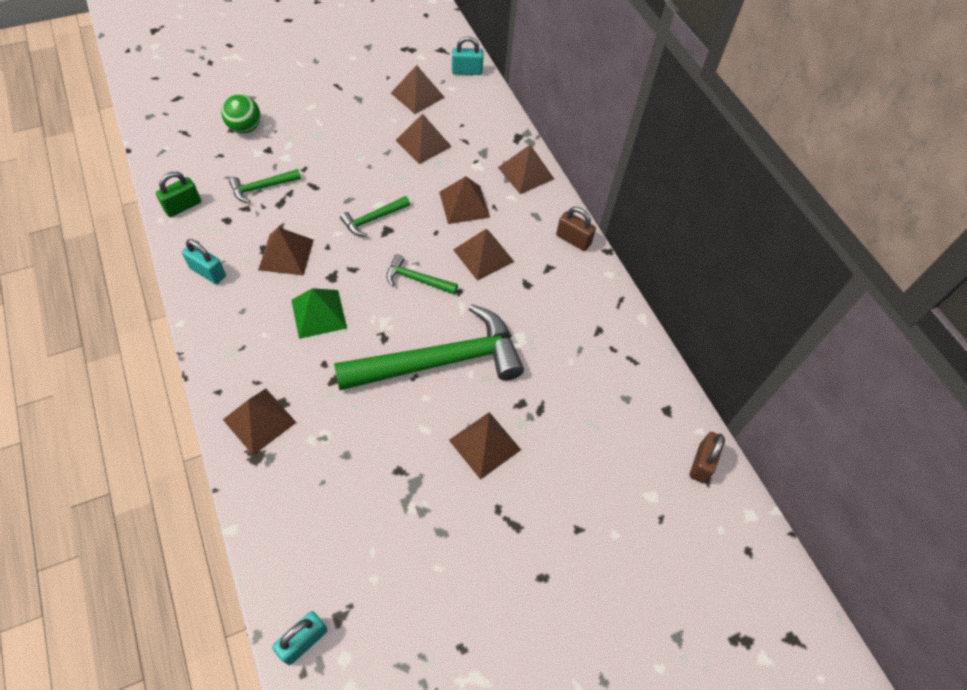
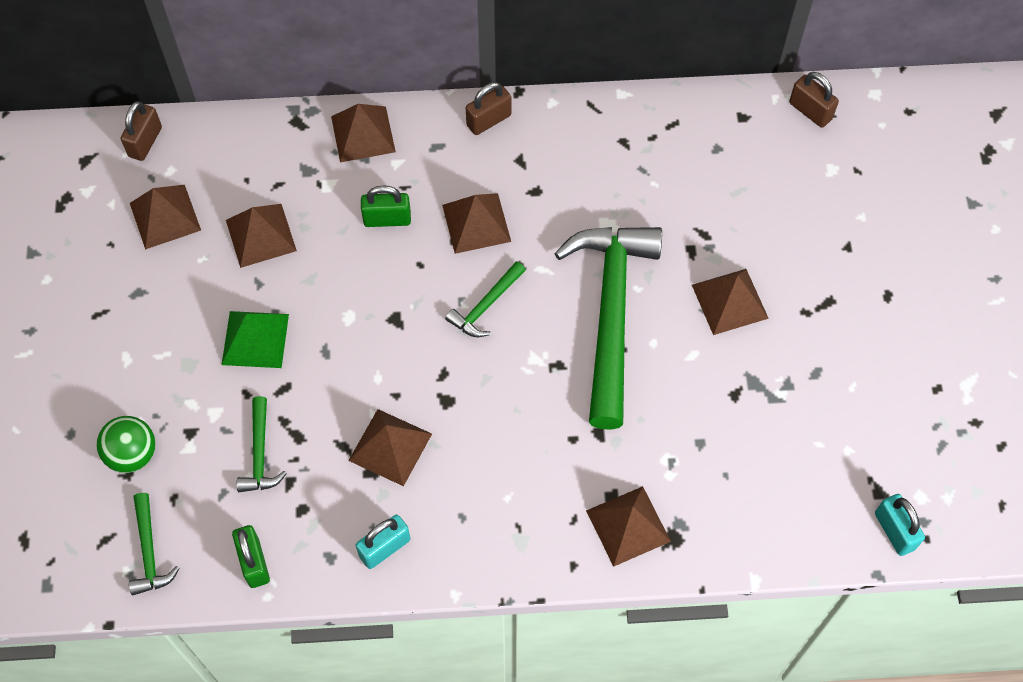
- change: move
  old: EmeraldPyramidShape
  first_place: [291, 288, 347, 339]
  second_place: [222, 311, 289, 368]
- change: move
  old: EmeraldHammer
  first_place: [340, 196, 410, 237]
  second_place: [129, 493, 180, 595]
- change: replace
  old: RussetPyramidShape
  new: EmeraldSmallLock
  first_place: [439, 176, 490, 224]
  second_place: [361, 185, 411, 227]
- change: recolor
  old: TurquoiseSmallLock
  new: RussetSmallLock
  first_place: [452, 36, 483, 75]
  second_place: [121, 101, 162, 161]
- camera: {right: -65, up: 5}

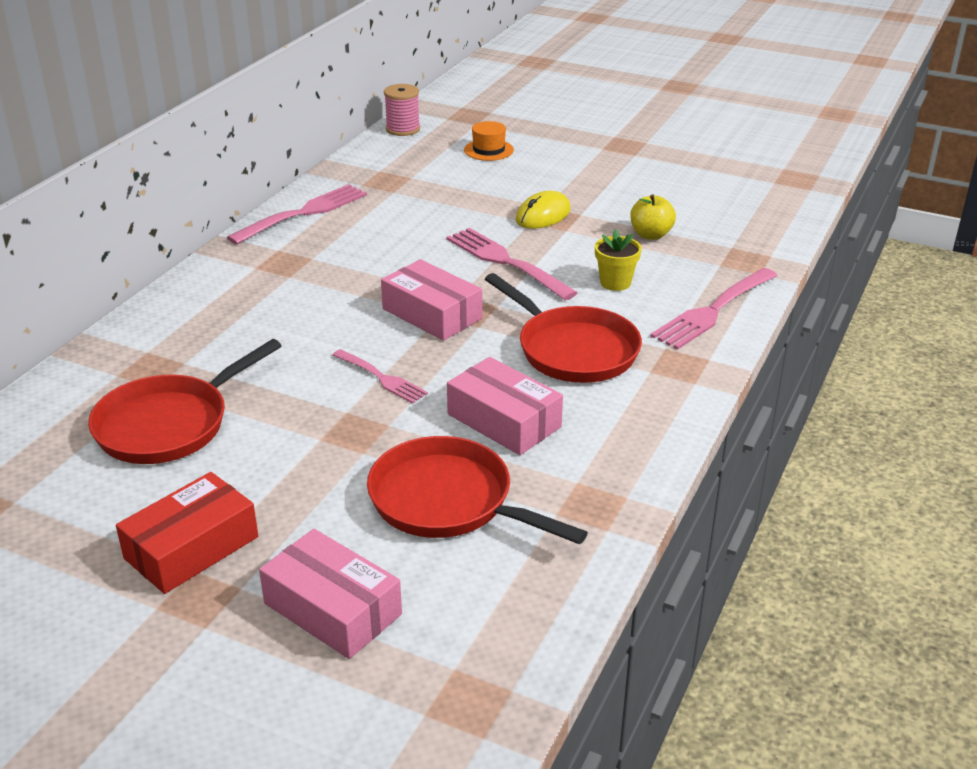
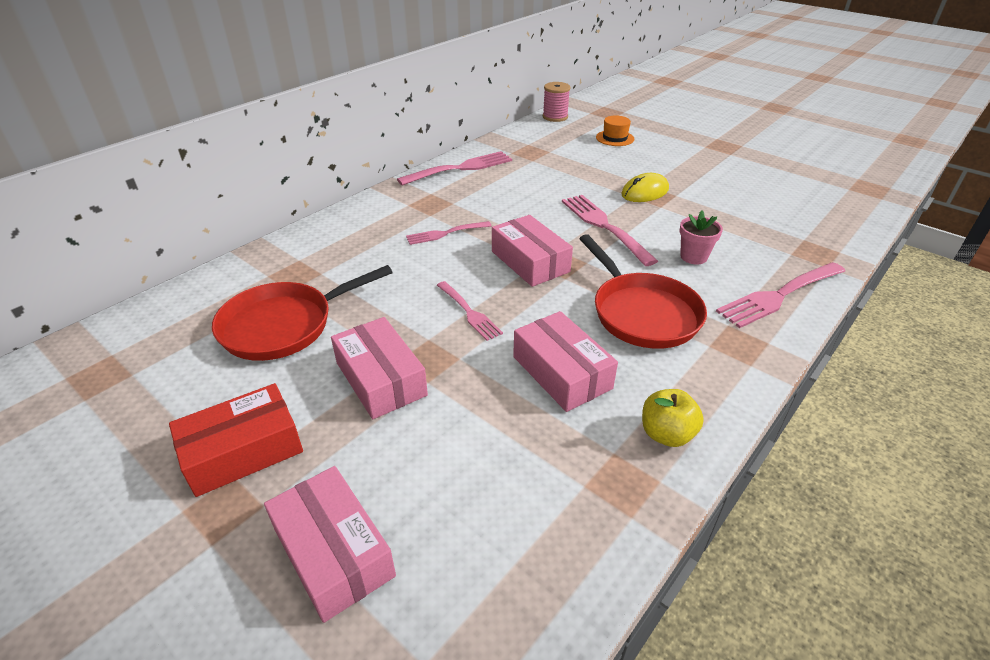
- change: delete
  old: ScarletSkillet
  first_place: [367, 436, 588, 544]
- change: insert
  new: PinkPackage
  second_place: [331, 317, 428, 419]
- change: insert
  new: PinkTableFork
  second_place: [406, 221, 491, 245]
- change: move
  old: GoldenApple
  first_place: [630, 194, 676, 240]
  second_place: [642, 389, 704, 447]
- change: recolor
  old: GoldenPottedPlant
  new: PinkPottedPlant
  first_place: [595, 229, 642, 291]
  second_place: [680, 211, 723, 265]
- camera: {right: 15, up: 5}

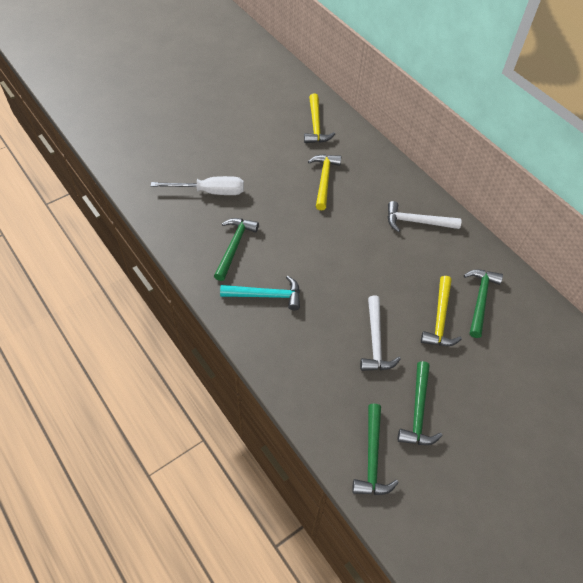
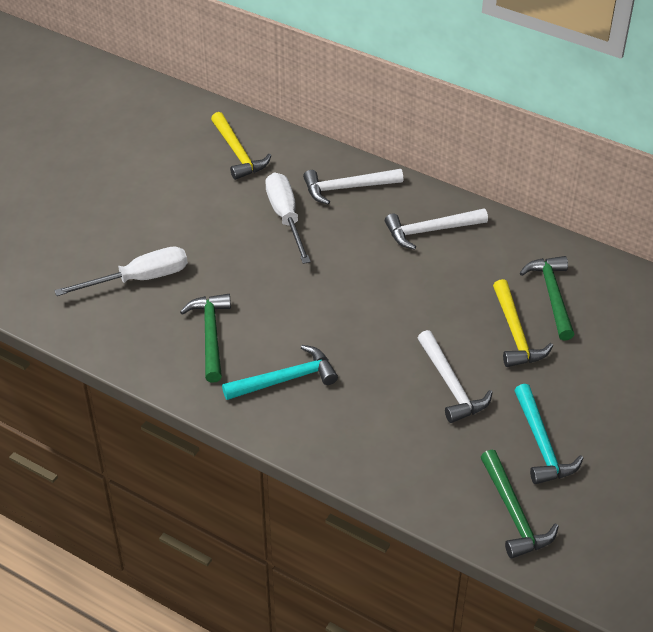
- change: insert
  new: PureWhiteHammer
  second_place: [303, 169, 403, 205]
- change: replace
  old: GoldenHammer
  new: PureWhiteHandScrewdriver
  first_place: [308, 154, 341, 210]
  second_place: [265, 173, 311, 264]
- change: recolor
  old: EmeraldHammer
  new: TurquoiseHammer
  first_place: [398, 361, 442, 445]
  second_place: [514, 384, 583, 484]
- camera: {right: -20, up: -10}

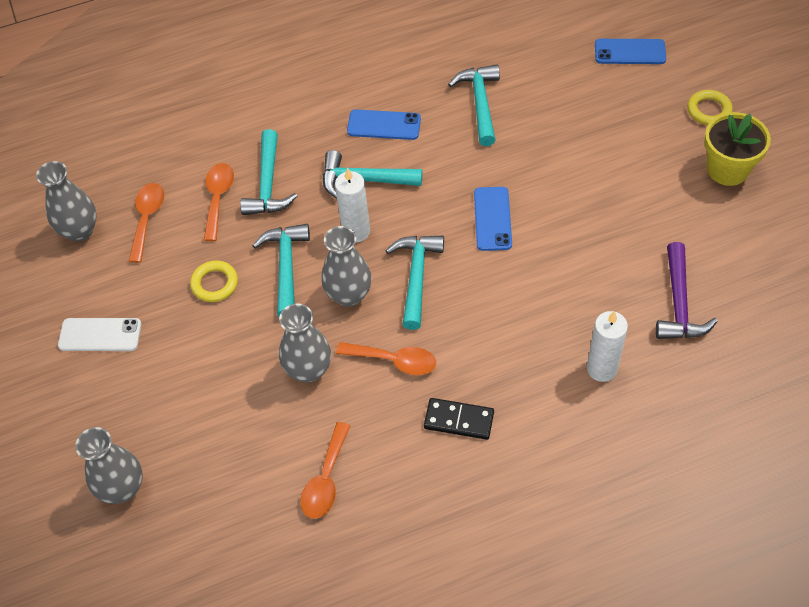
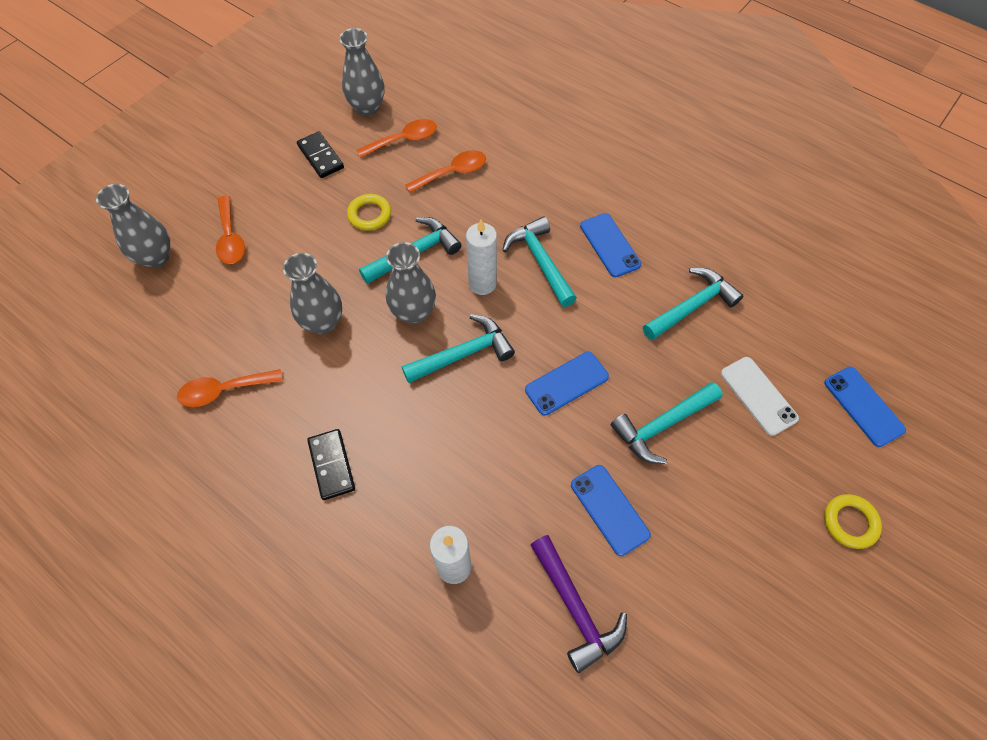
- change: delete
  old: GoldenPottedPlant
  first_place: [704, 112, 771, 186]
- change: insert
  new: BlackDominoTile
  second_place: [297, 131, 344, 178]
- change: insert
  new: RoyalBlueMobilePhone
  second_place: [571, 465, 651, 556]
- change: move
  old: PureWhiteMobilePhone
  first_place: [58, 318, 141, 351]
  second_place: [721, 357, 799, 436]
- change: move
  old: TurquoiseHammer
  first_place: [240, 129, 297, 215]
  second_place: [611, 382, 723, 464]
- change: move
  old: BrightOrangeTeaspoon
  first_place: [336, 342, 436, 375]
  second_place: [216, 195, 245, 264]
- change: rotate
  old: RoyalPurpleHammer
  first_place: [656, 242, 718, 339]
  second_place: [531, 535, 627, 673]
  degrees: -90
- camera: {right: 55, up: 5}

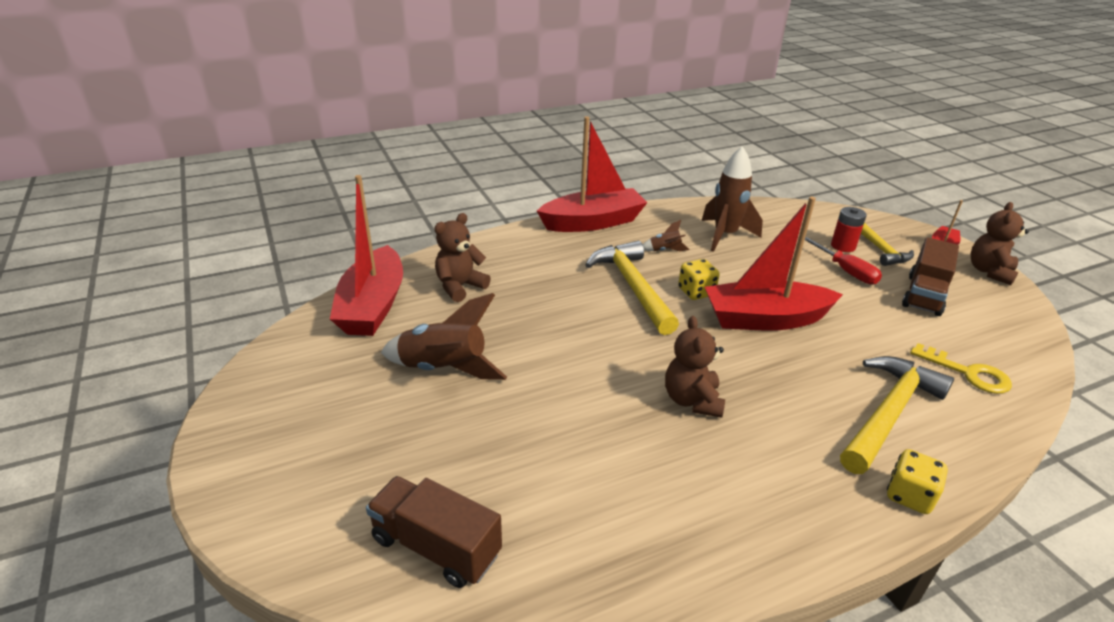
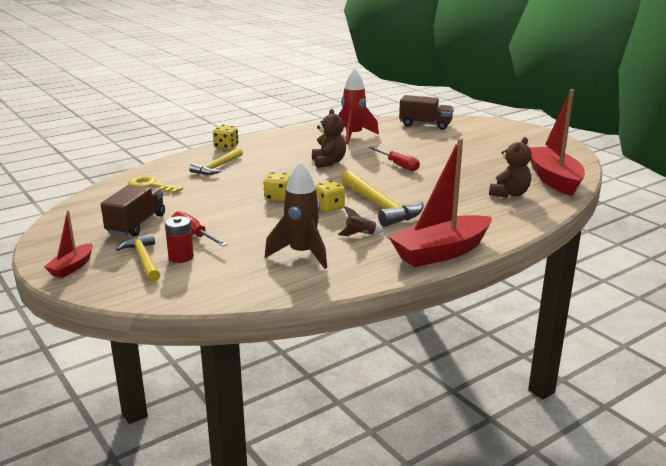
- change: delete
  old: RussetRocket
  first_place: [381, 293, 507, 380]
- change: delete
  old: RussetTeddyBear
  first_place: [970, 202, 1029, 285]
- change: insert
  new: ScarletRocket
  second_place: [338, 68, 379, 145]
- change: insert
  new: ScarletHandScrewdriver
  second_place: [368, 146, 420, 171]
- change: replace
  old: ScarletBoat
  new: GoldenDice
  first_place: [705, 197, 843, 331]
  second_place: [263, 172, 290, 201]
- change: resize
  old: GoldenHammer
  first_place: [840, 356, 954, 474]
  second_place: [189, 148, 243, 175]
  factor: 0.64
- camera: {right: 170, up: -10}

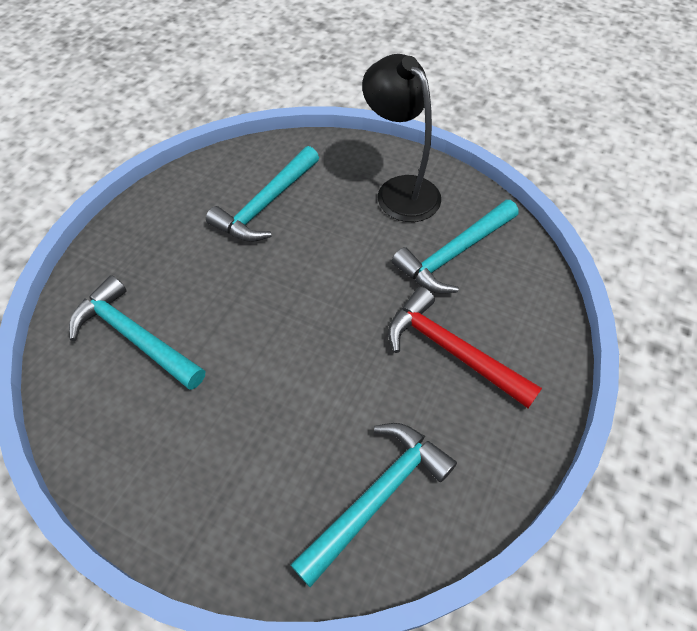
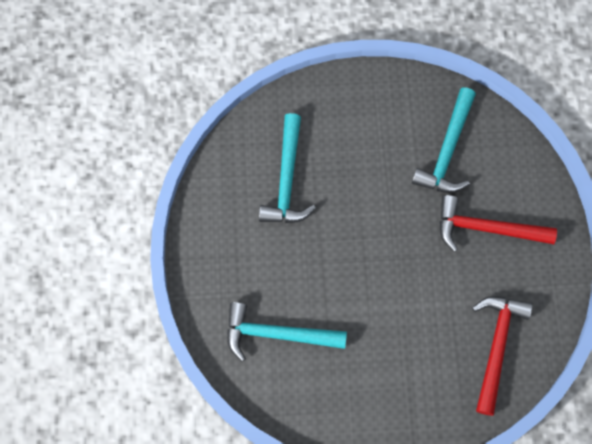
- change: delete
  old: BlackDeskLamp
  first_place: [362, 54, 441, 222]
- change: recolor
  old: TurquoiseHammer
  new: ScarletHammer
  first_place: [291, 423, 457, 587]
  second_place: [472, 296, 533, 416]
- camera: {right: -30, up: 15}

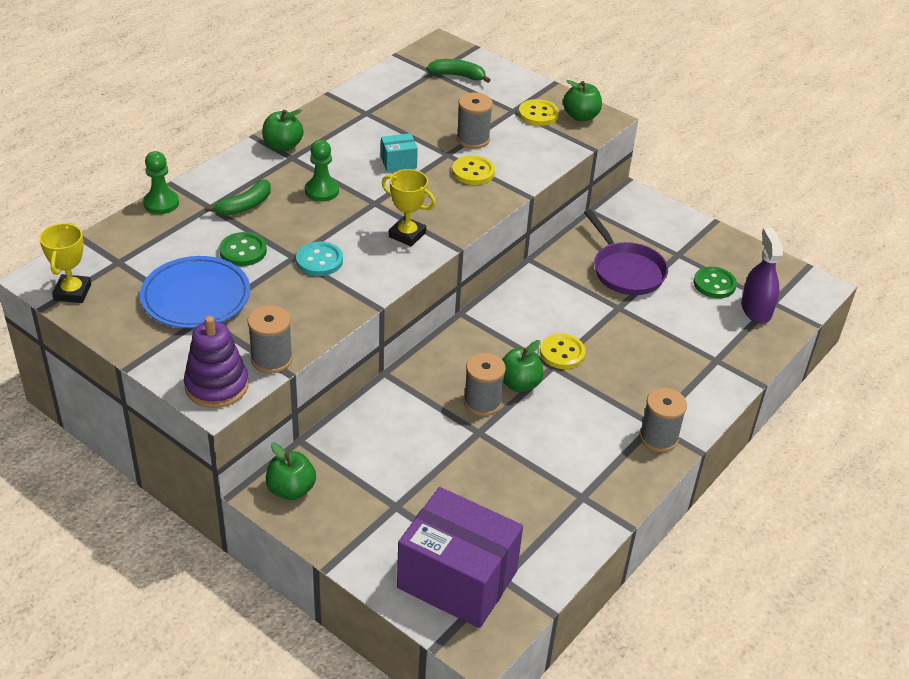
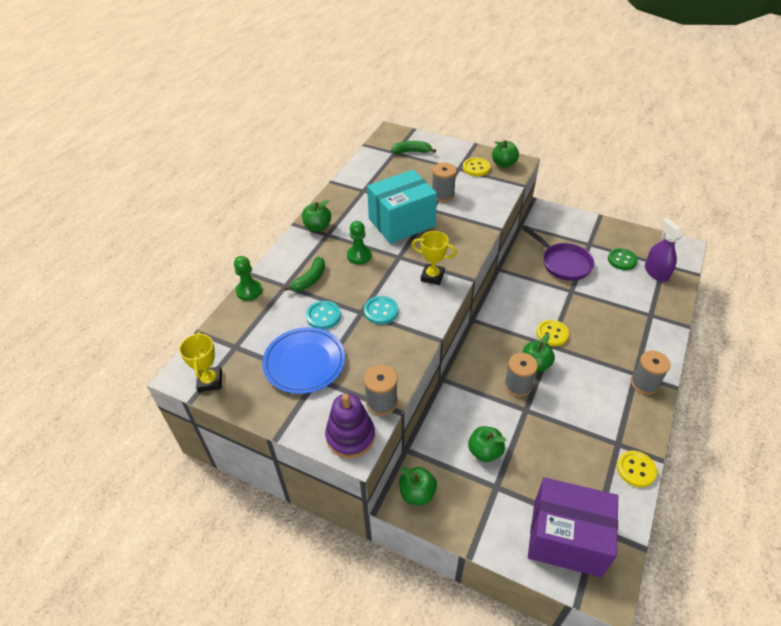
- change: insert
  new: EmeraldApple
  second_place: [468, 426, 506, 462]
- change: move
  old: GoldenSewingButton
  first_place: [452, 155, 495, 185]
  second_place: [617, 451, 657, 487]
- change: recolor
  old: EmeraldSewingButton
  new: TurquoiseSewingButton
  first_place: [219, 232, 267, 266]
  second_place: [306, 301, 341, 329]
- change: resize
  old: TurquoisePackage
  first_place: [381, 133, 418, 172]
  second_place: [367, 170, 437, 244]
  factor: 2.38
- camera: {right: -10, up: 5}

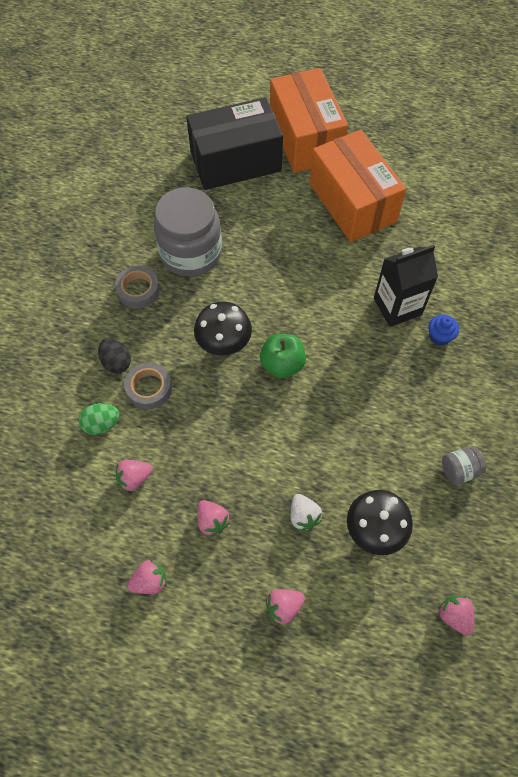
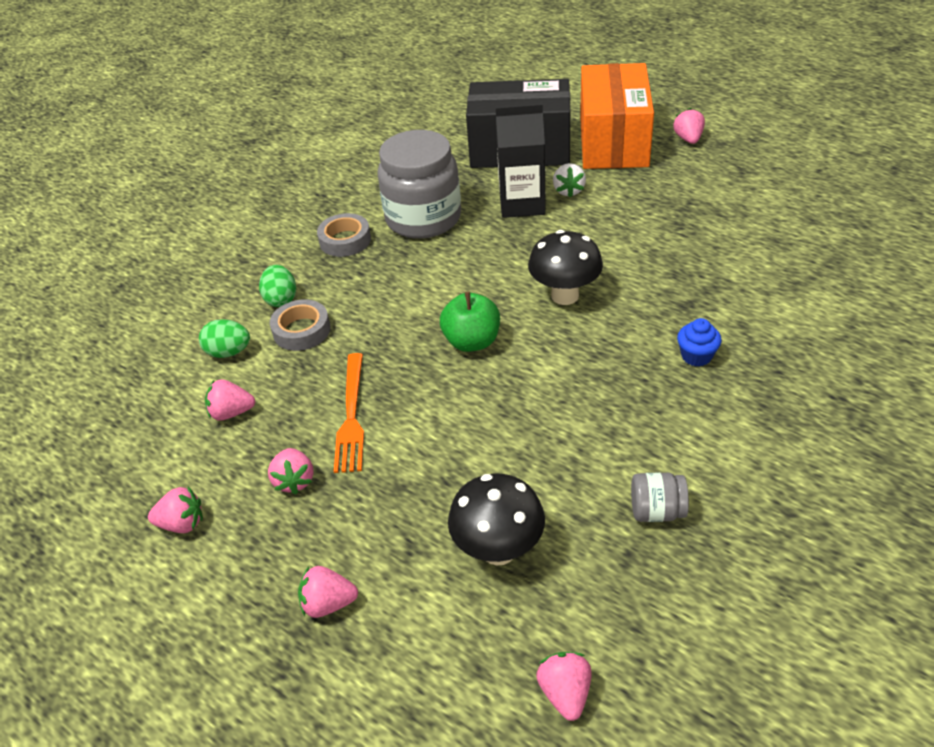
- change: delete
  old: BrightOrangePackage
  first_place: [310, 130, 406, 242]
- change: insert
  new: BrightOrangeTableFork
  second_place: [334, 353, 364, 473]
- change: insert
  new: PinkToyStrawberry
  second_place: [673, 108, 705, 144]
- change: move
  old: BlackFungus
  first_place: [194, 301, 252, 356]
  second_place: [528, 230, 603, 305]
- change: move
  old: PureWhiteToyStrawberry
  first_place: [291, 494, 322, 531]
  second_place: [553, 163, 586, 197]
- change: move
  old: BlackCarton
  first_place: [374, 245, 438, 327]
  second_place: [496, 103, 546, 218]
- change: recolor
  old: BlackEggShape
  new: EmeraldEggShape
  first_place: [98, 338, 131, 374]
  second_place: [259, 265, 296, 307]
- camera: {right: 25, up: -20}

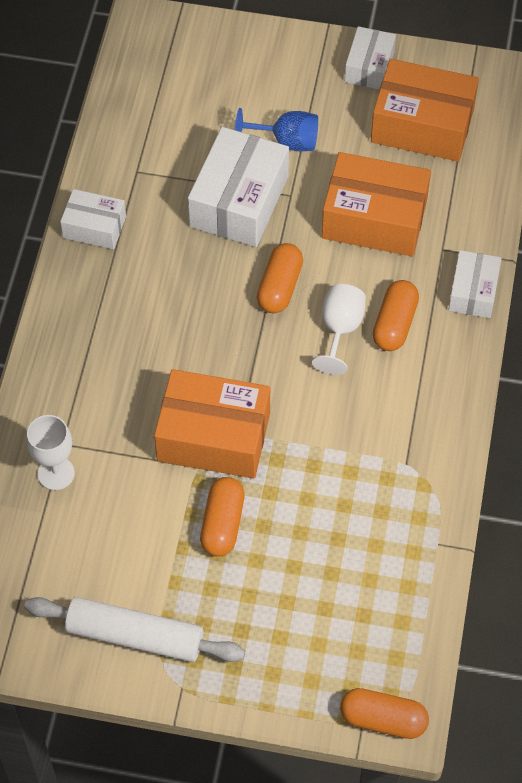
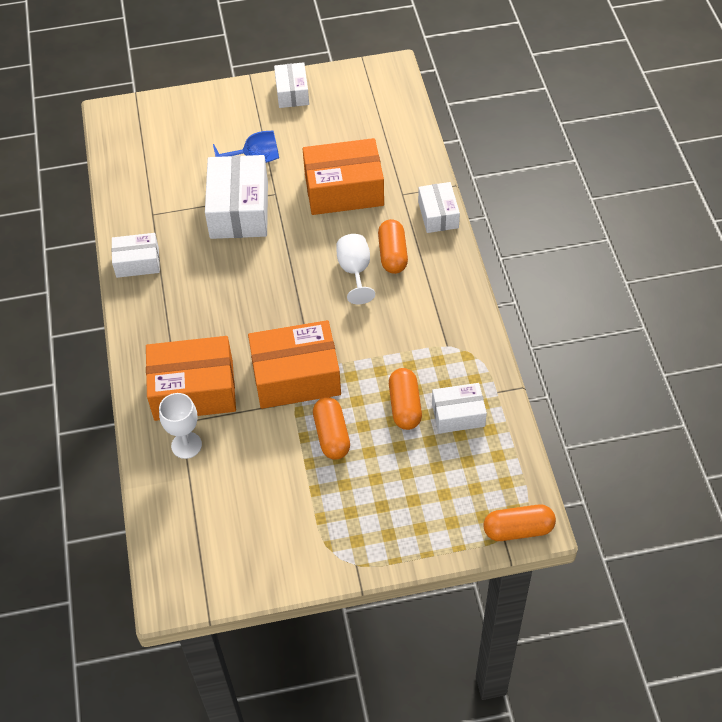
- change: delete
  old: PureWhiteRollingPin
  first_place: [24, 597, 245, 662]
- change: insert
  new: PureWhitePackage
  second_place: [432, 383, 487, 433]
- change: move
  old: BrightOrangePillShape
  first_place: [257, 243, 303, 313]
  second_place: [389, 368, 422, 430]
- change: move
  old: BrightOrangePackage
  first_place: [371, 59, 479, 162]
  second_place: [146, 336, 236, 421]
- camera: {right: -20, up: -5}

